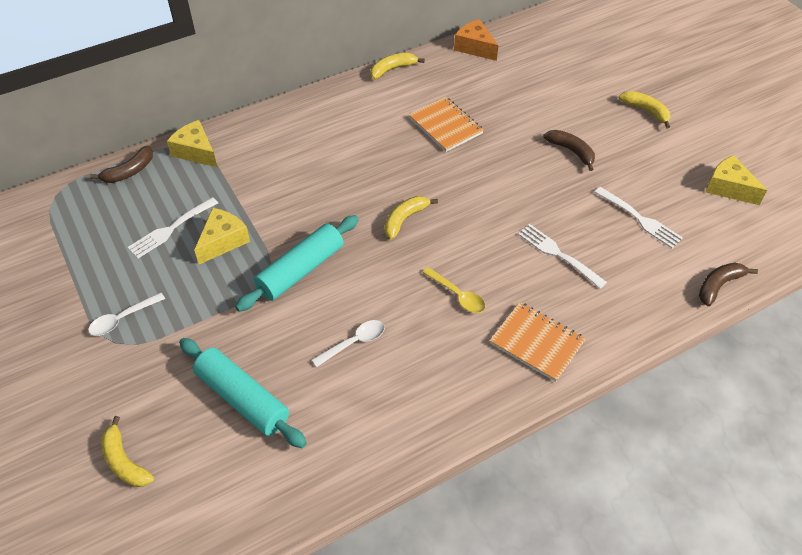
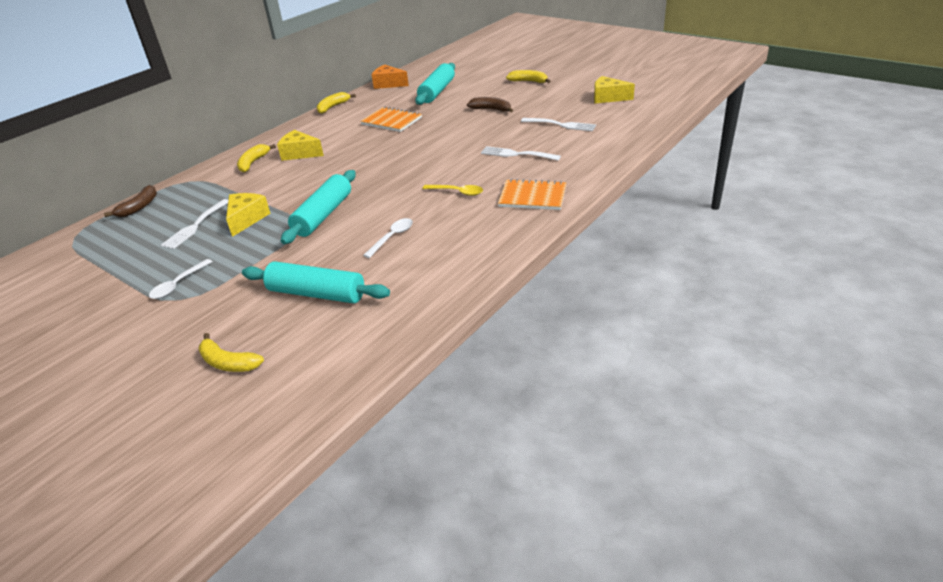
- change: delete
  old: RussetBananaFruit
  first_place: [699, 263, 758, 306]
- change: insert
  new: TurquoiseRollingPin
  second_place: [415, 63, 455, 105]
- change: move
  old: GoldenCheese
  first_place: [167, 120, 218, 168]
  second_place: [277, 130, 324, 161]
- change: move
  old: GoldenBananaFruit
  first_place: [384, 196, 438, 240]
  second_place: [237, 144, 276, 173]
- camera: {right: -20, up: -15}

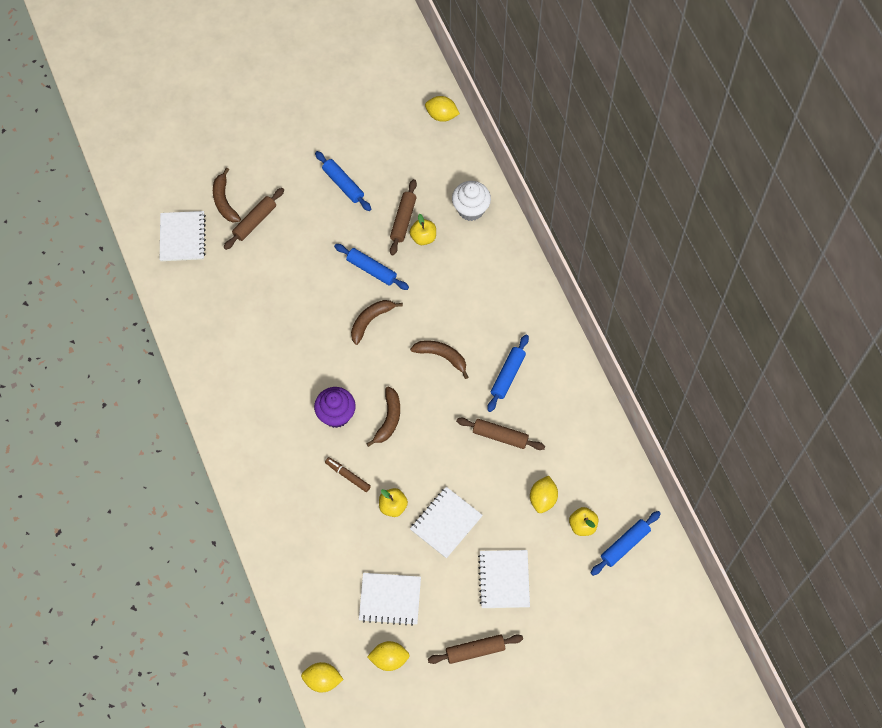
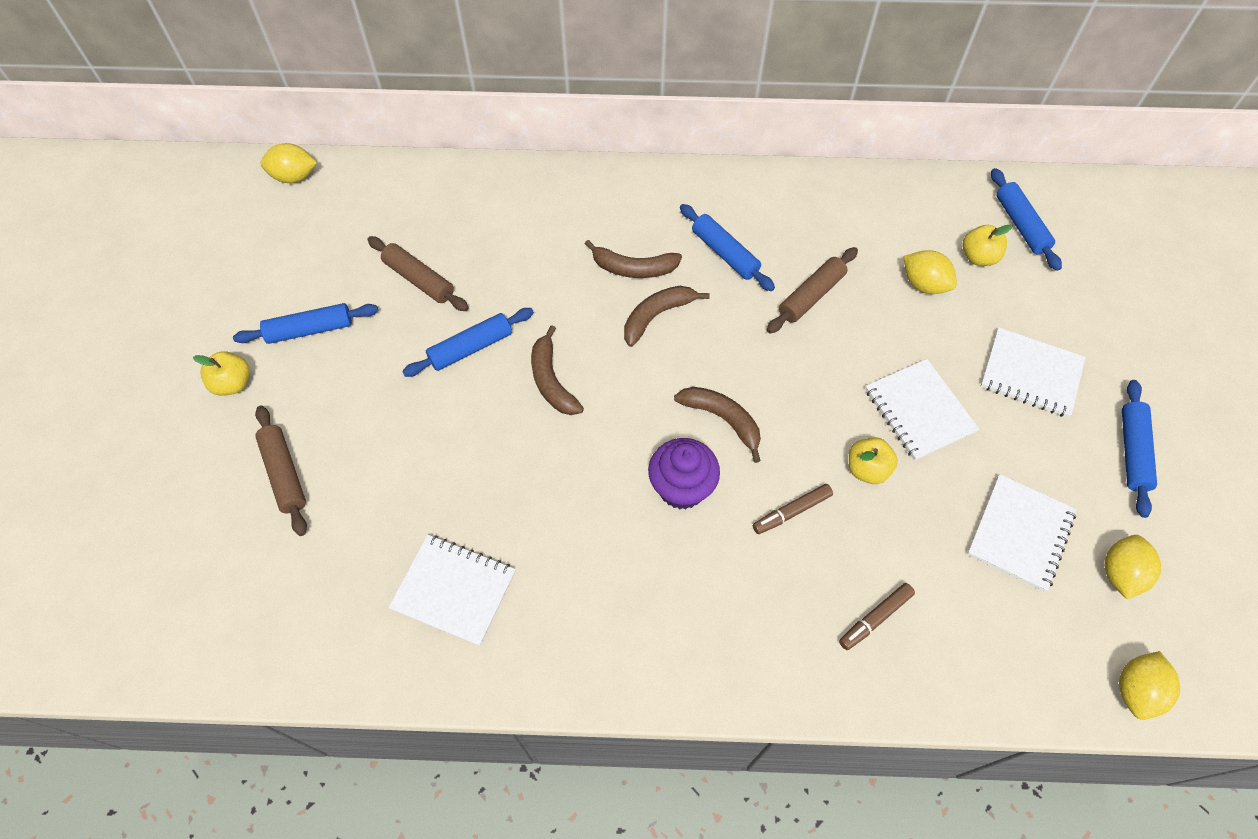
- change: delete
  old: PureWhiteMuffin
  first_place: [452, 181, 491, 221]
- change: insert
  new: RussetMarker
  second_place: [839, 583, 915, 650]
- change: move
  old: PureWhiteNotebook
  first_place: [160, 211, 206, 261]
  second_place: [388, 535, 516, 646]
- change: move
  old: RussetBananaFruit
  first_place: [213, 168, 241, 223]
  second_place: [585, 240, 682, 278]
- change: move
  old: GoldenApple
  first_place: [410, 214, 436, 245]
  second_place: [193, 351, 250, 396]
- change: recolor
  old: RussetRollingPin
  new: RoyalBlueRollingPin
  first_place: [428, 634, 523, 664]
  second_place: [1122, 380, 1157, 518]
- change: rotate
  old: GoldenCitrusFruit
  first_place: [425, 96, 460, 122]
  second_place: [260, 143, 317, 183]
  degrees: 45
- camera: {right: -65, up: -5}

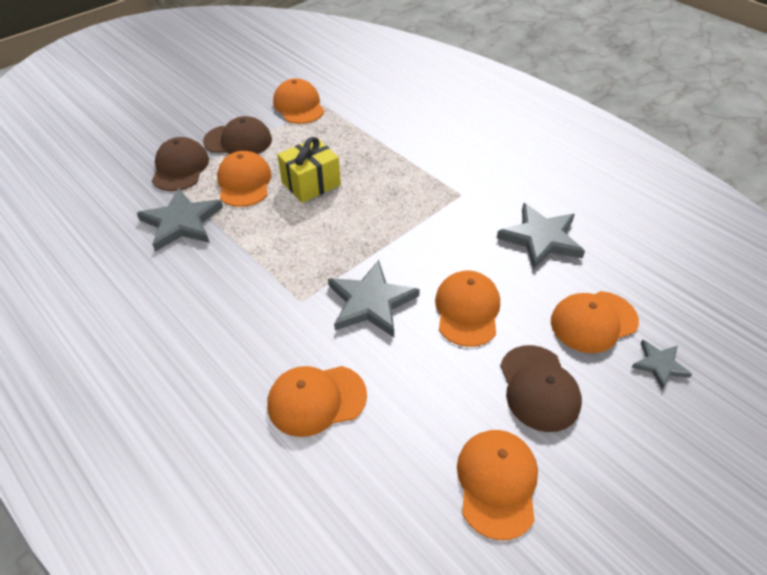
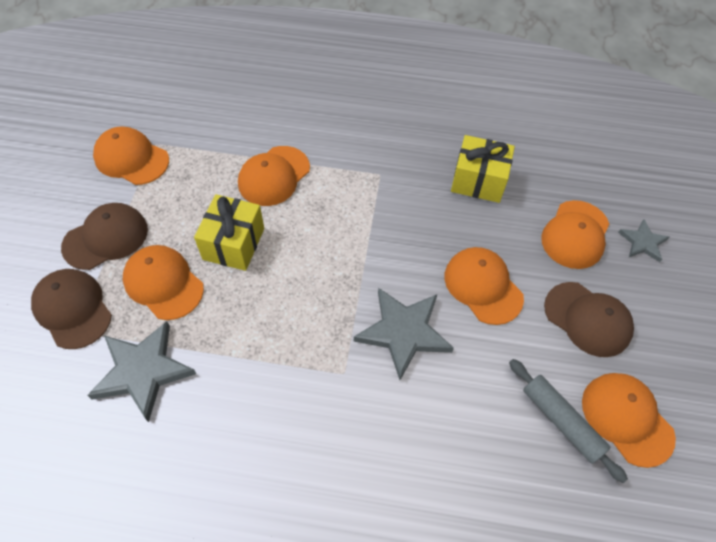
- change: insert
  new: GrayRollingPin
  second_place: [509, 359, 628, 483]
- change: move
  old: BrightOrangeBaseballCap
  first_place: [268, 366, 367, 437]
  second_place: [238, 146, 310, 206]
- change: replace
  old: GrayStar
  new: GoldenGift
  first_place: [497, 203, 585, 270]
  second_place: [451, 135, 515, 203]
- camera: {right: -40, up: 10}

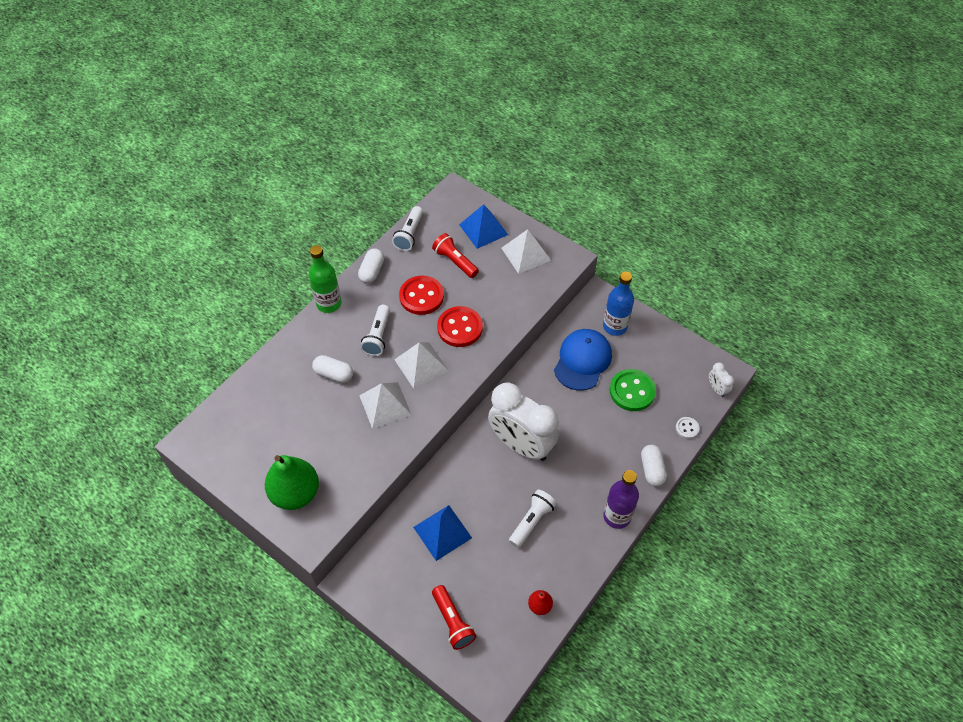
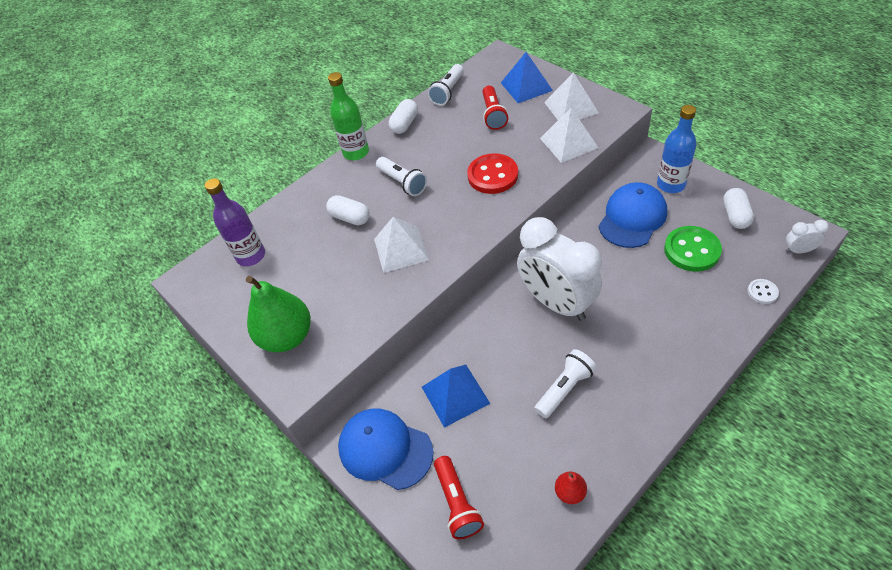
- change: delete
  old: ScarletSewingButton
  first_place: [399, 276, 444, 315]
- change: insert
  new: RoyalBlueBaseballCap
  second_place: [338, 408, 434, 490]
- change: move
  old: PureWhitePyramidShape
  first_place: [394, 342, 449, 389]
  second_place: [540, 108, 599, 163]
- change: move
  old: RoyalPurpleBottle
  first_place: [603, 470, 639, 529]
  second_place: [205, 178, 265, 266]
- change: move
  old: PureWhitePillShape
  first_place: [641, 445, 667, 486]
  second_place: [723, 188, 754, 229]
- change: rotate
  old: PureWhitePocketTorch
  first_place: [360, 305, 390, 356]
  second_place: [376, 157, 427, 196]
  degrees: -60
- change: rotate
  old: ScarletPocketTorch
  first_place: [432, 233, 479, 278]
  second_place: [482, 86, 508, 130]
  degrees: -150
- change: rotate
  old: PureWhiteBedsideClock
  first_place: [709, 362, 734, 398]
  second_place: [786, 220, 829, 253]
  degrees: 105
- camera: {right: 15, up: -5}

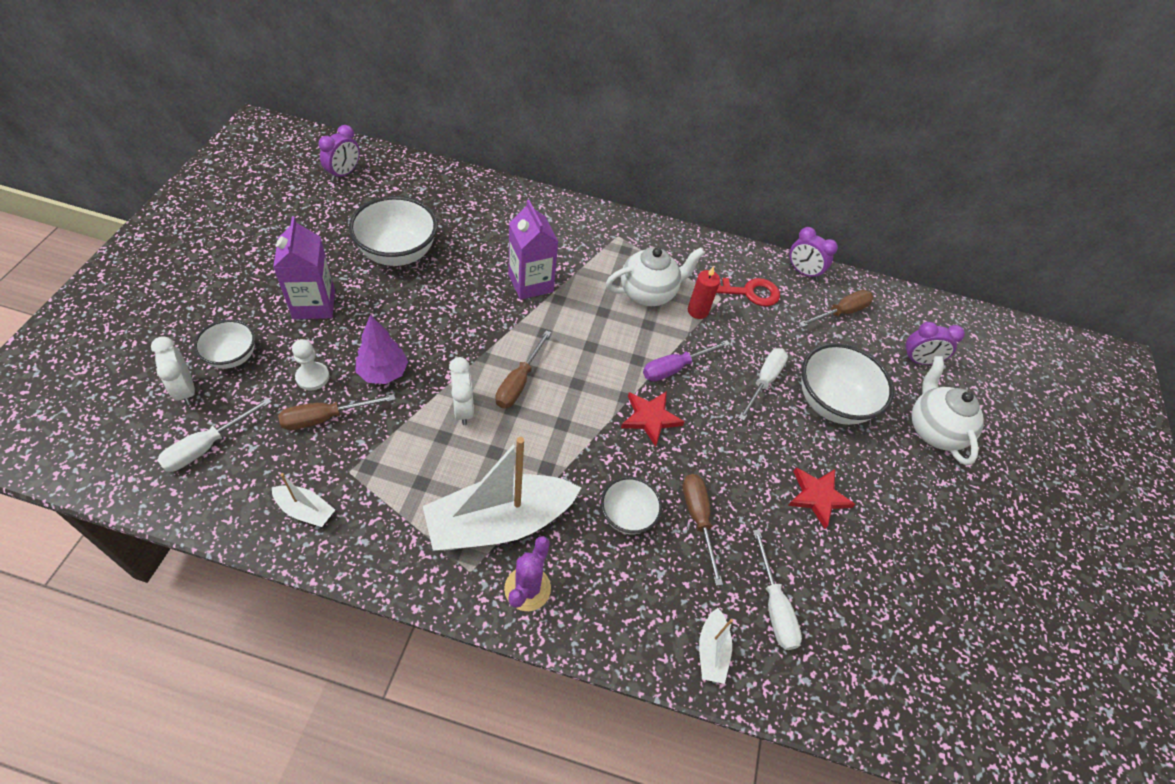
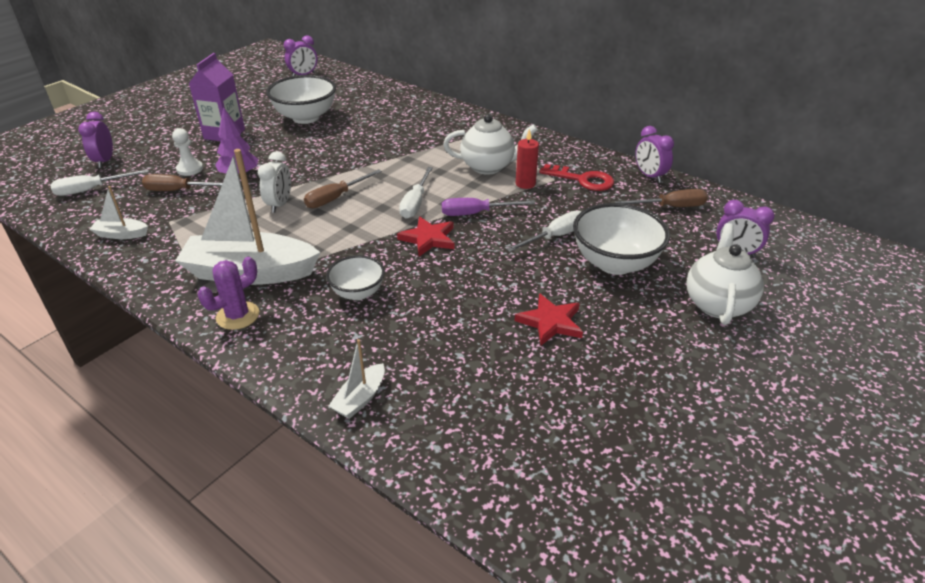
- change: delete
  old: PureWhiteDeepDish
  first_place: [194, 320, 255, 369]
- change: delete
  old: RoyalPurpleCarton
  first_place: [508, 200, 559, 300]
- change: delete
  old: RussetHandScrewdriver
  first_place: [683, 474, 723, 586]
- change: move
  old: PureWhiteHandScrewdriver
  first_place: [753, 530, 802, 650]
  second_place: [399, 167, 433, 219]
- change: recolor
  old: PureWhiteBedsideClock
  new: RoyalPurpleBedsideClock
  first_place: [151, 336, 195, 405]
  second_place: [78, 112, 113, 168]
- change: rotate
  old: PureWhiteBoat
  first_place: [272, 473, 335, 527]
  second_place: [89, 186, 148, 239]
  degrees: 135
- camera: {right: 30, up: -15}

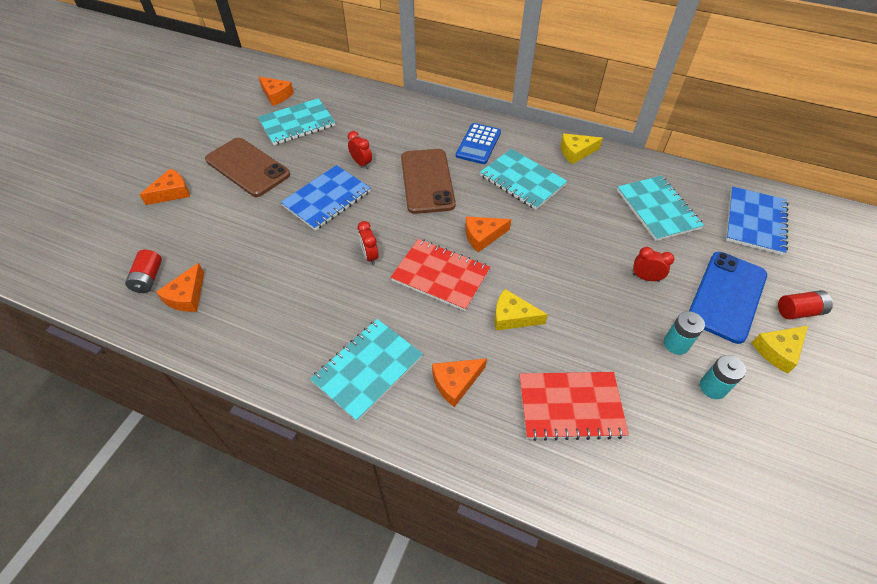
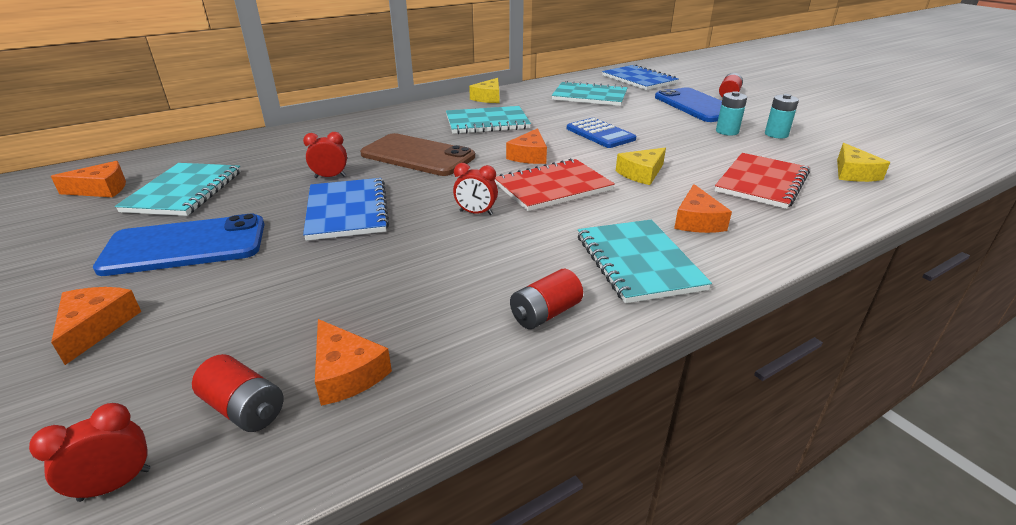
- change: insert
  new: ScarletBattery
  second_place: [510, 269, 583, 329]
- change: move
  old: RoyalBlueAddingMachine
  first_place: [456, 123, 501, 164]
  second_place: [567, 118, 636, 148]
- change: move
  old: ScarletBedsideClock
  first_place: [633, 247, 675, 282]
  second_place: [29, 403, 150, 502]
- change: move
  old: GoldenCheese
  first_place: [752, 326, 808, 374]
  second_place: [837, 143, 890, 182]
- change: recolor
  old: RussetMobilePhone
  new: RoyalBlueMobilePhone
  first_place: [205, 138, 290, 197]
  second_place: [93, 214, 264, 276]
- camera: {right: -55, up: -20}

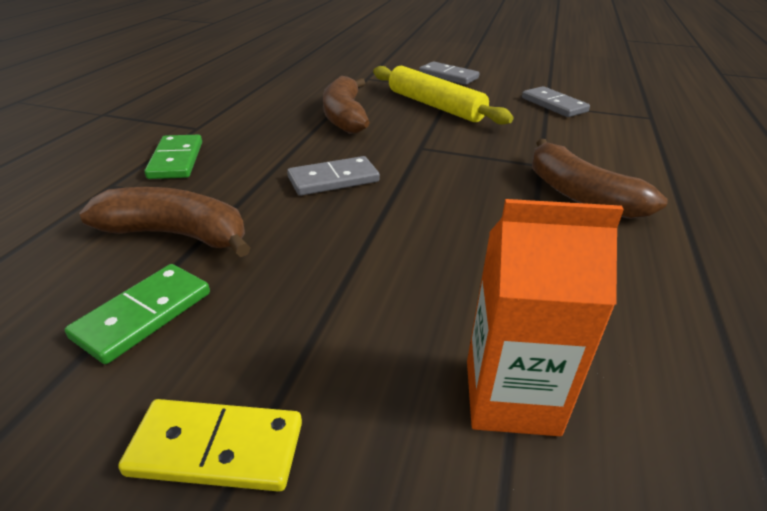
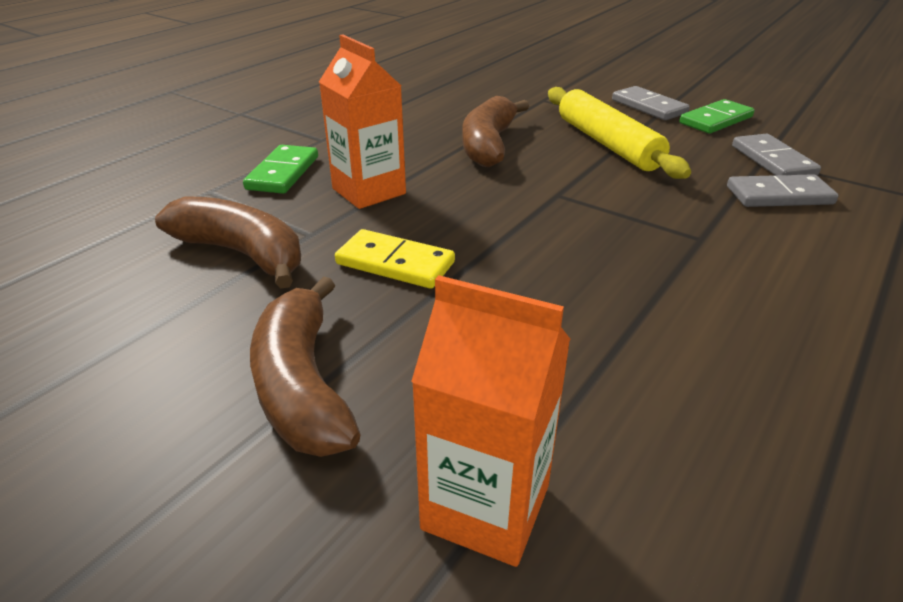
- change: insert
  new: BrightOrangeCarton
  second_place: [319, 34, 406, 209]
- change: move
  old: EmeraldDominoTile
  first_place: [65, 264, 210, 364]
  second_place: [679, 99, 755, 134]
- change: move
  old: GoldenDominoTile
  first_place: [118, 399, 302, 492]
  second_place: [335, 229, 455, 289]
- change: move
  old: GrayDominoTile
  first_place: [287, 156, 380, 196]
  second_place: [727, 174, 839, 207]
- change: move
  old: RussetBananaFruit
  first_place: [532, 139, 667, 219]
  second_place: [250, 276, 361, 457]
- camera: {right: 20, up: 0}

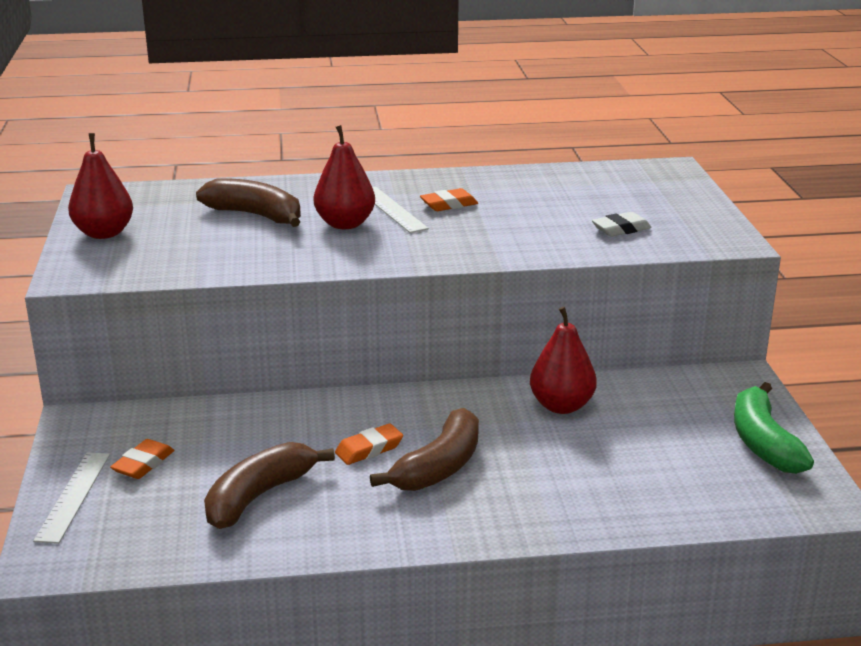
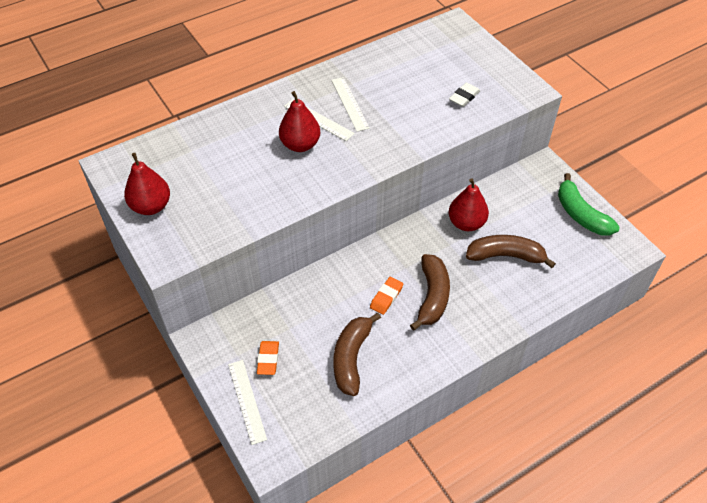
- change: move
  old: RussetBananaFruit
  first_place: [196, 178, 301, 227]
  second_place: [466, 235, 556, 268]
- change: replace
  old: BrightOrangeEraser
  new: PureWhiteRuler
  first_place: [420, 188, 478, 211]
  second_place: [331, 77, 370, 132]
- camera: {right: -25, up: 25}

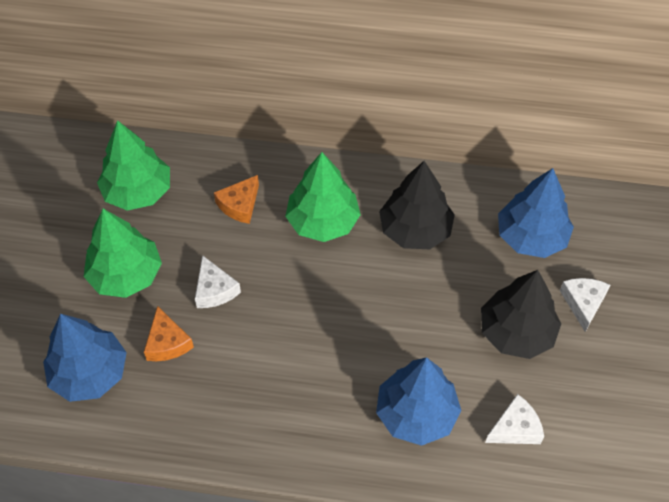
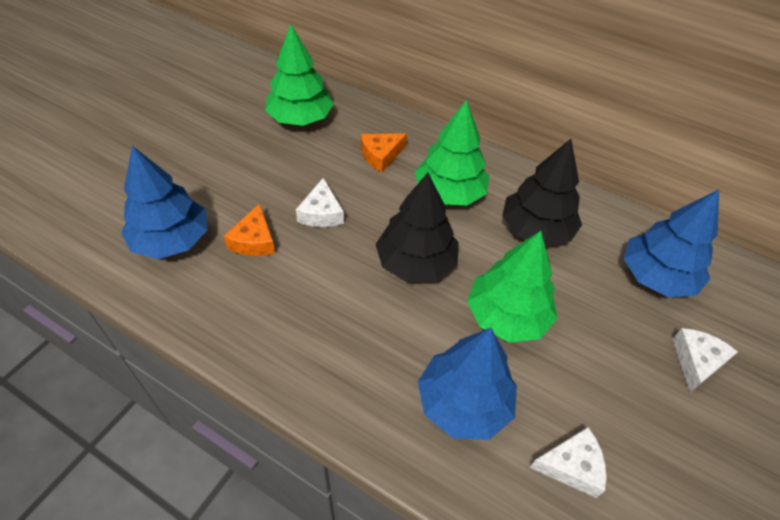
- change: move
  old: EmeraldTree
  first_place: [84, 209, 162, 298]
  second_place: [467, 231, 558, 343]
- change: move
  old: BlackTree
  first_place: [481, 270, 561, 359]
  second_place: [375, 173, 458, 282]
- camera: {right: 20, up: -5}

